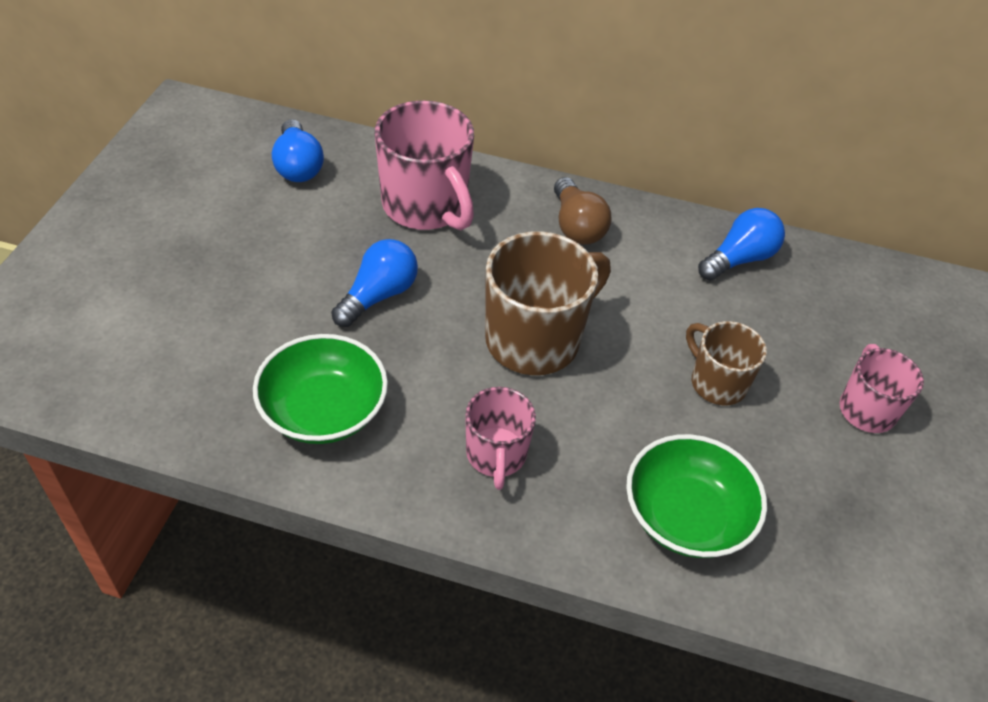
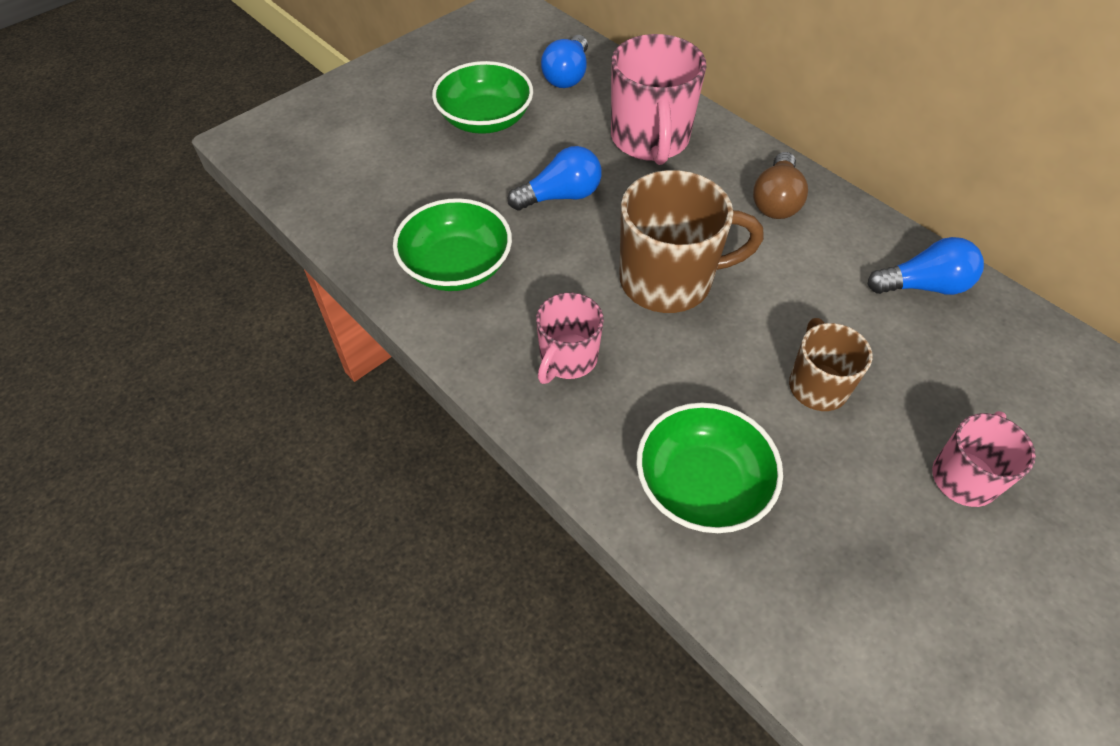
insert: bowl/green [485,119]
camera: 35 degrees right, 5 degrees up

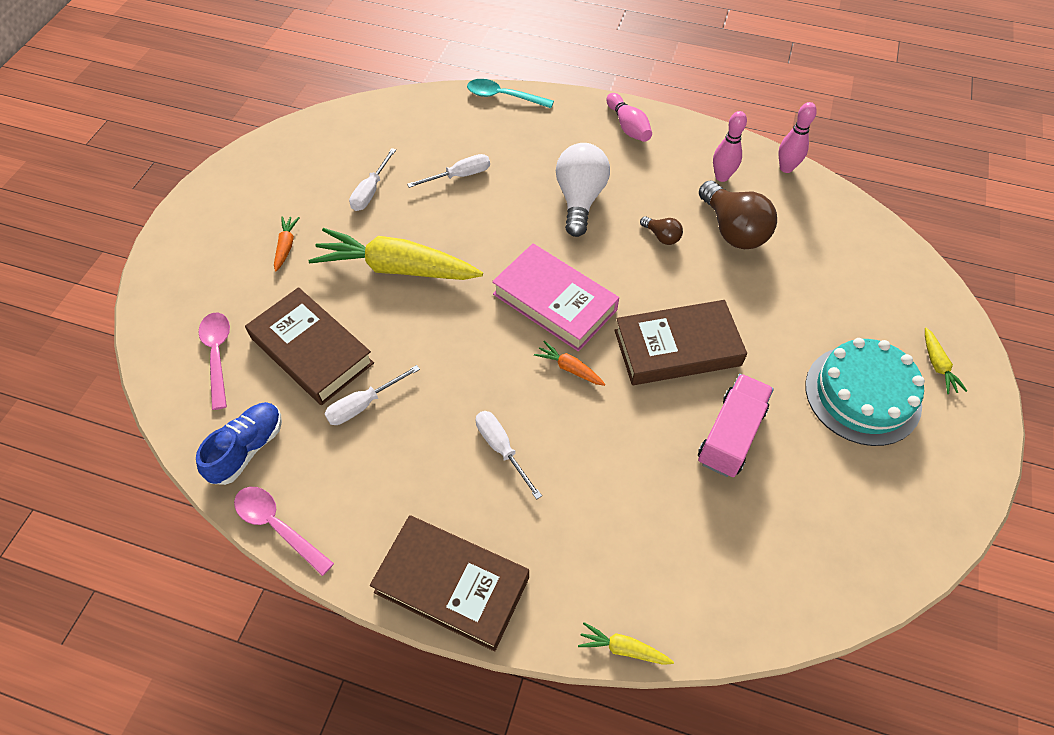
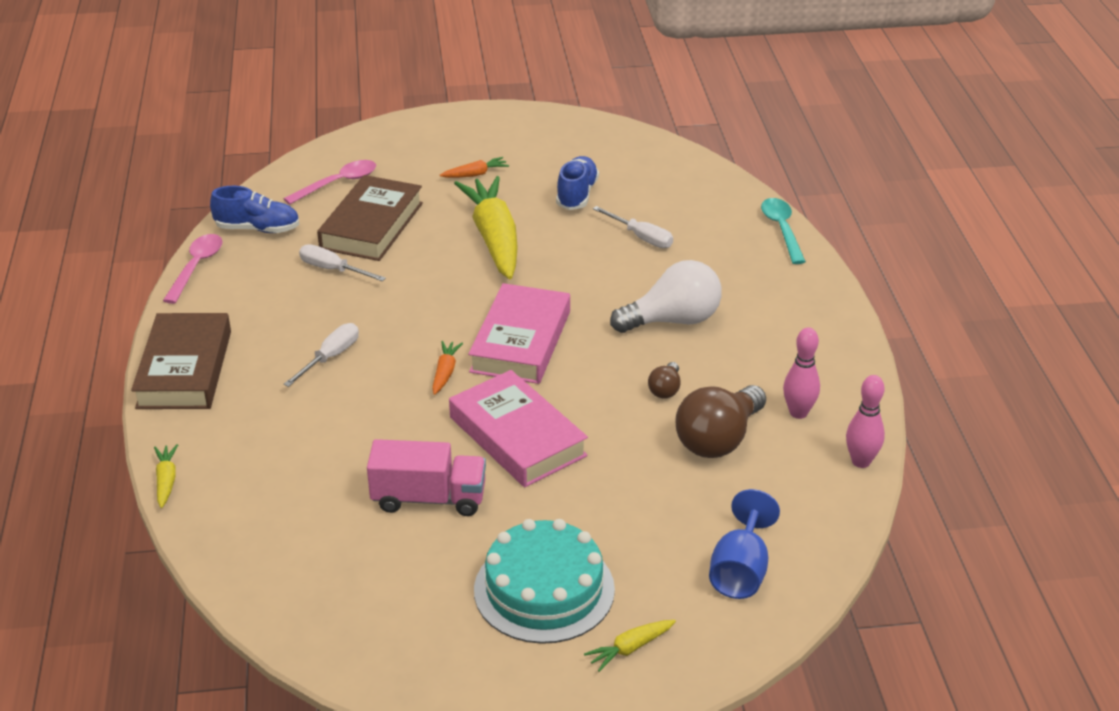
delete: bowling pin/pink [628,126]
insert: goblet/blue [740,571]
replace: screwdriver/white [371,191] to shoe/blue [577,195]
recolor: book/brown [677,348] to book/pink [517,436]
camera: 65 degrees right, 20 degrees down

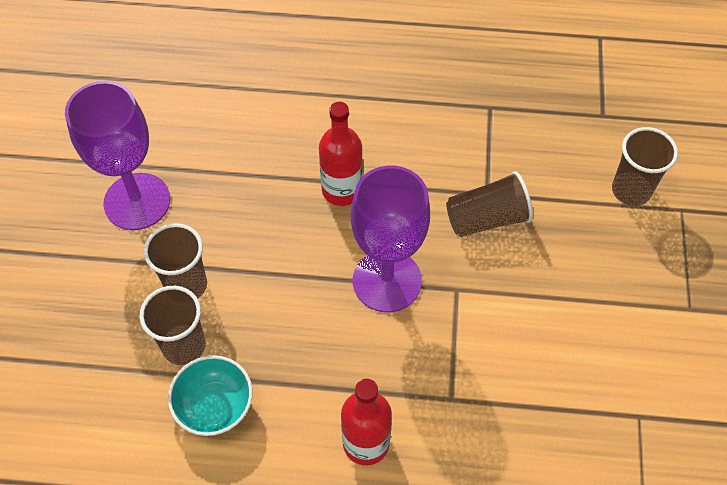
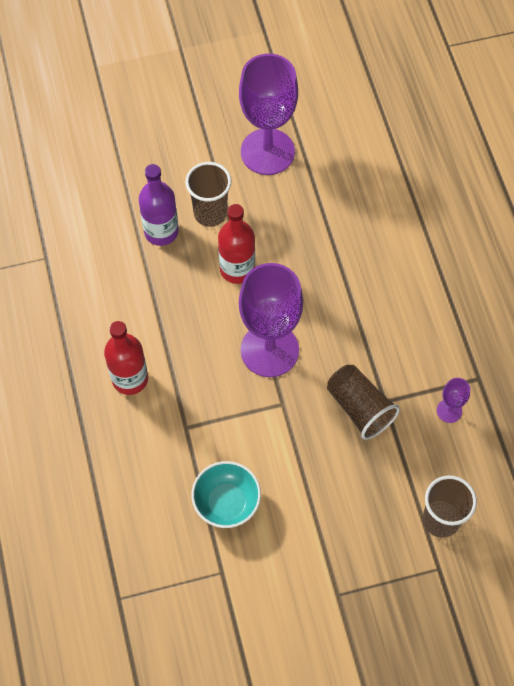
insert: goblet/purple [449,411]
move: bottle/red [342,190] to [237,269]; bowl/turquoise [214,406] to [226,502]
replace: cup/brown [184,346] to bottle/purple [161,231]
camera: 70 degrees right, 5 degrees up

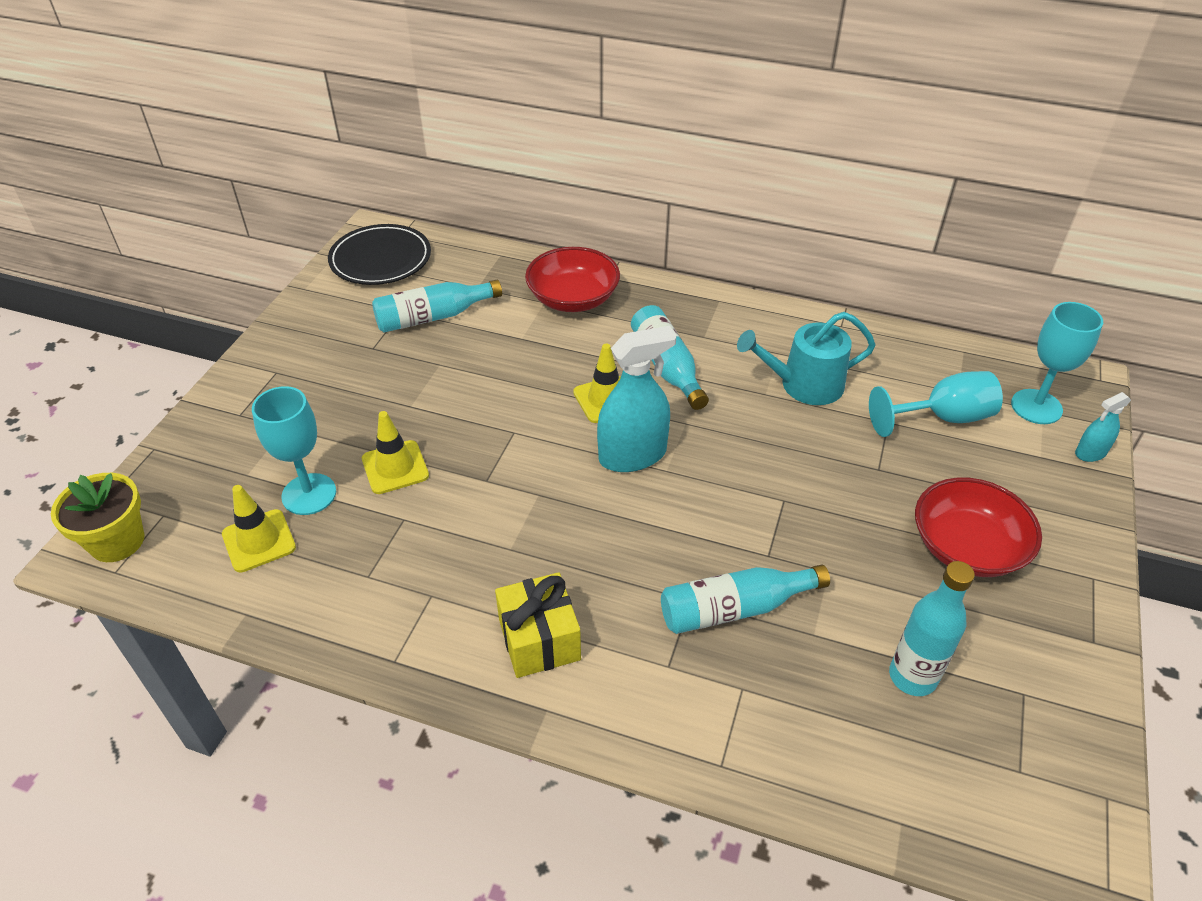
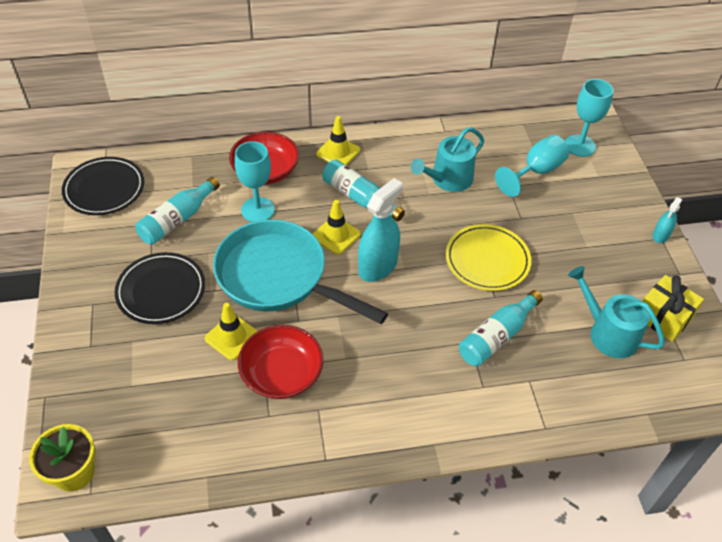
insert: pan/turquoise [278,277]; plate/yellow [487,260]; plate/black [161,291]
move: goblet/turquoise [309,494] to [258,210]; spray bottle/turquoise [1090,453] to [660,235]; bowl/red [967,547] to [282,374]; traffic cone/yellow [259,541] to [338,152]; gift/yellow [539,639] to [663,317]
replace: bottle/turquoise [912,677] to watering can/turquoise [608,333]
camera: 30 degrees left, 5 degrees up

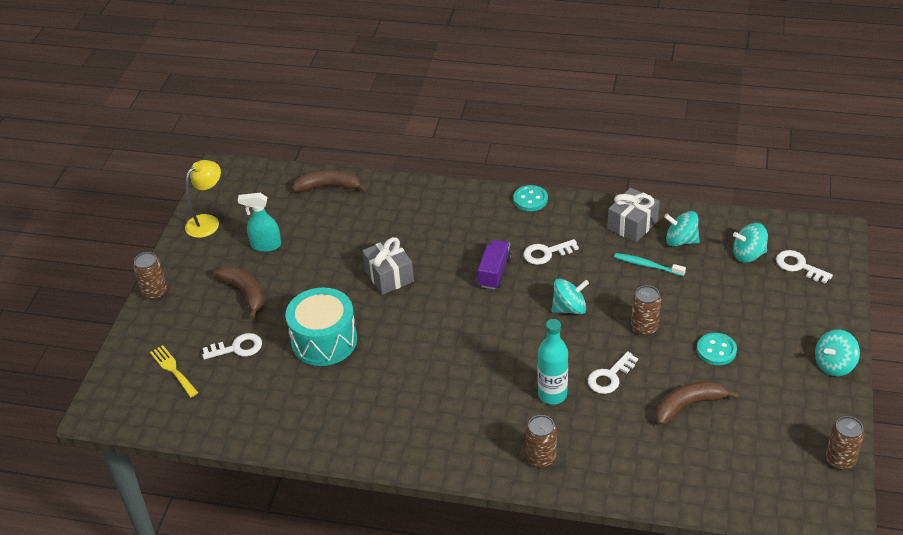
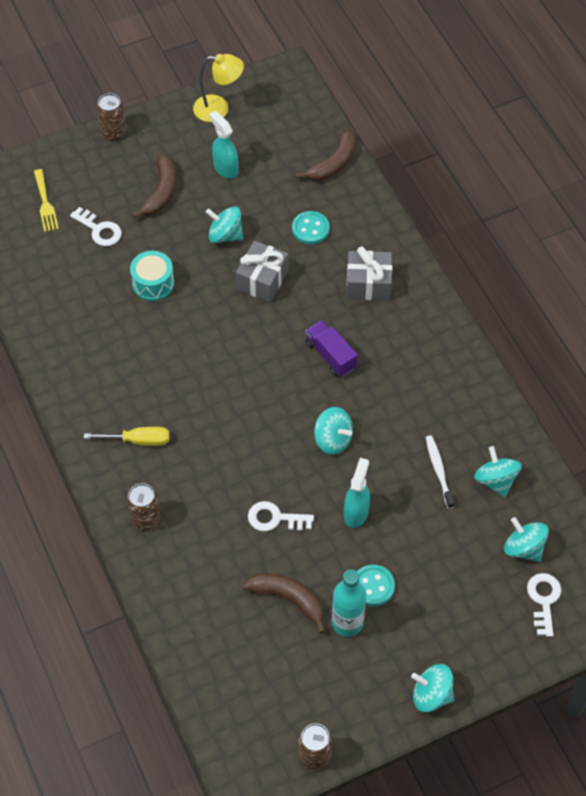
delete: key/white [546,253]
insert: spinning top/turquoise [225,235]; screwdriver/yellow [138,440]
move: button/turquoise [530,199] to [310,229]; gift/grey [632,225] to [368,284]; bottle/turquoise [552,394] to [347,622]
replace: can/brown [644,327] to spray bottle/turquoise [356,512]
recolor: toothbrush/turquoise [647,265] to toothbrush/white [438,470]
rotate: banana/brown [329,187] = [333,163] 75 degrees clockwise; truck/purple [494,272] = [330,355] 105 degrees counterclockwise; fork/yellow [173,369] = [45,203] 150 degrees clockwise
resize: drum/turquoise [324,340] = [153,283] x0.63
camera: 50 degrees right, 15 degrees up

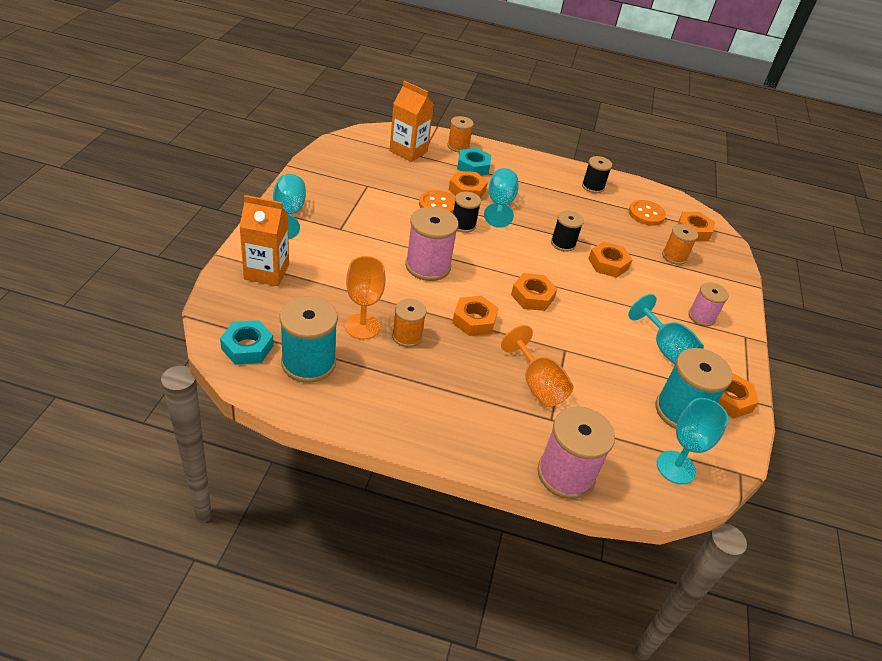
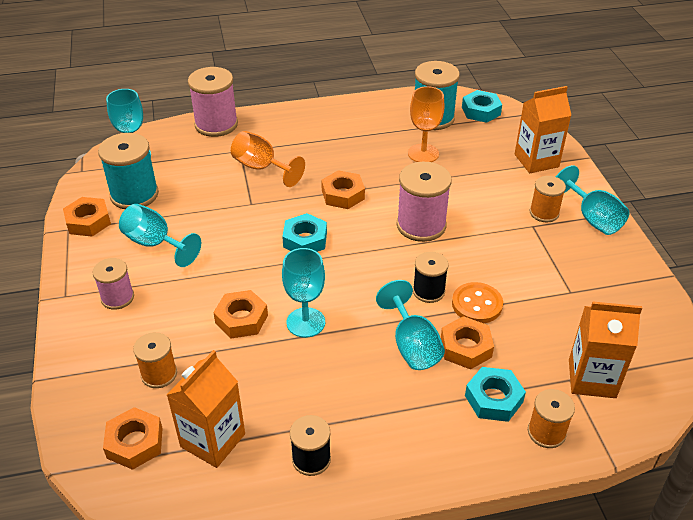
move: spool/orange [407,336] to [544,213]
replace: button/orange [646,214] to carton/orange [213,440]; spool/black [563,243] to goblet/turquoise [305,322]
recolor: nut/orange [532,296] to nut/turquoise [305,240]
camera: 160 degrees right, 0 degrees up

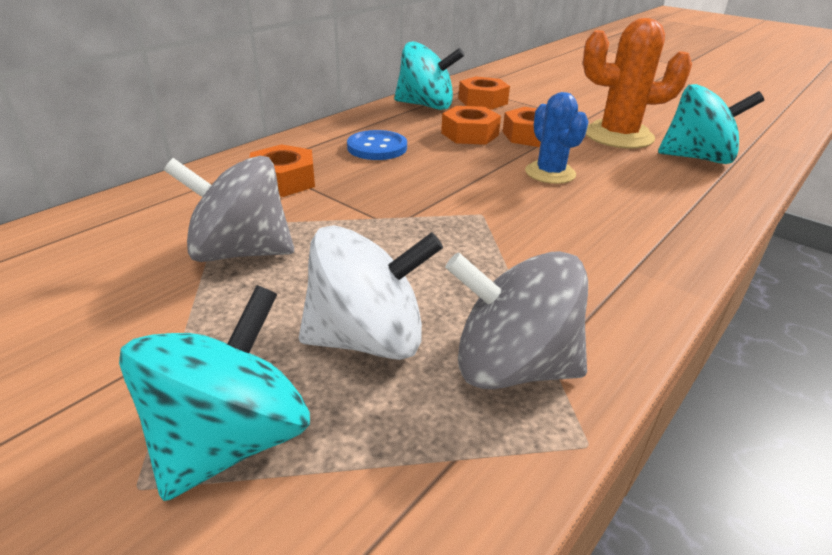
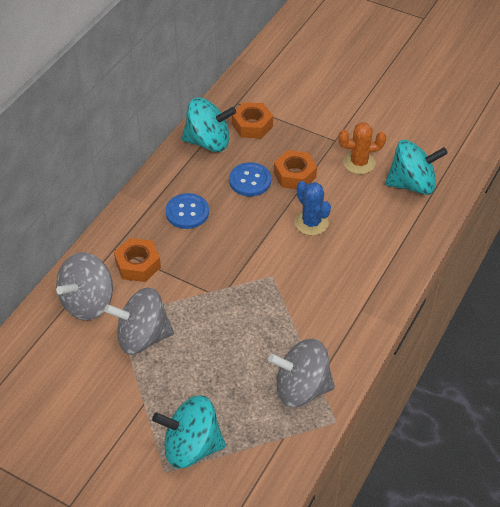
delete: spinning top/white [368,339]
insert: spinning top/grey [88,302]
replace: nut/orange [470,134] to button/blue [250,181]
rotate: spinning top/turquoise [231,440] = [191,446] 105 degrees counterclockwise
resize: cactus/orange [618,136] = [359,163] x0.64
camera: 10 degrees left, 15 degrees up

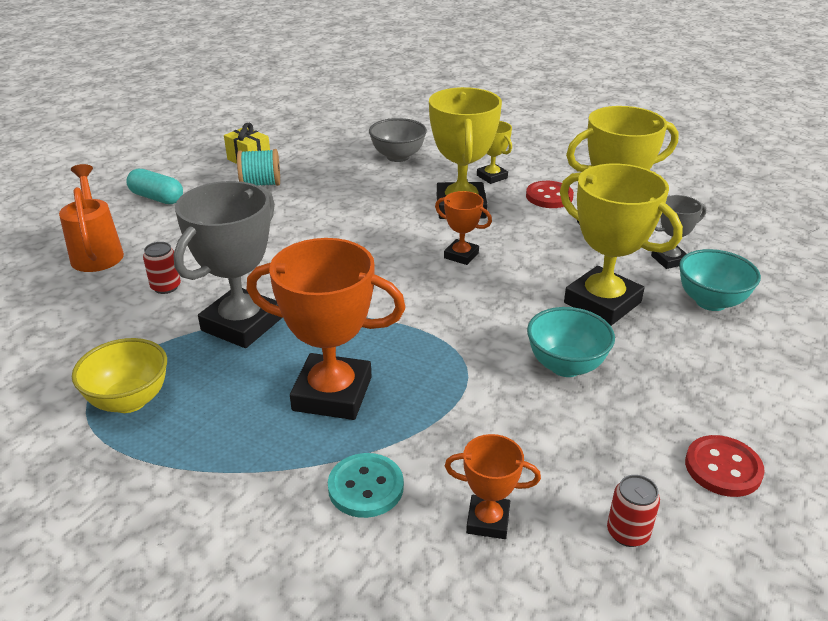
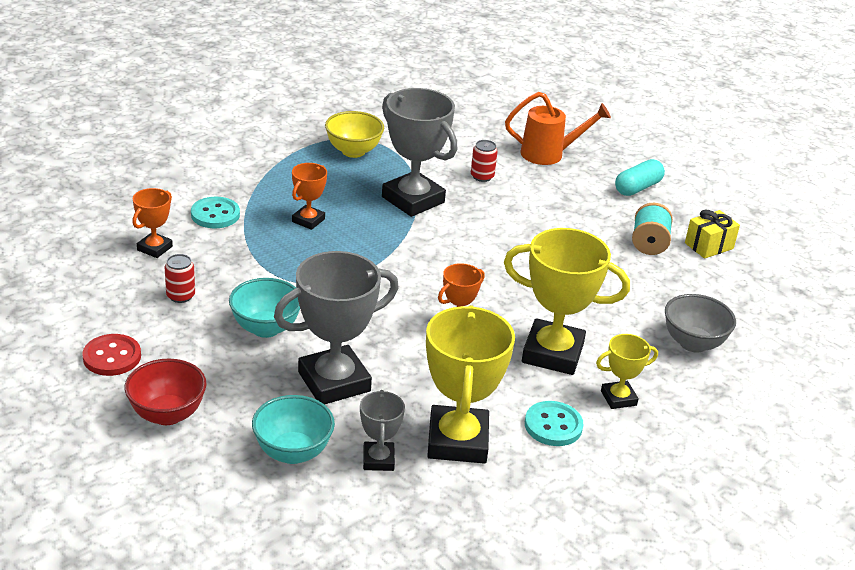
insert: bowl/red [167,414]
move: can/red [628,533] to [180,296]
recolor: trophy/yellow [602,302] to trophy/grey [334,382]; button/red [549,196] to button/turquoise [553,425]
resize: trophy/orange [332,394] = [308,220] x0.51
camera: 105 degrees right, 0 degrees up

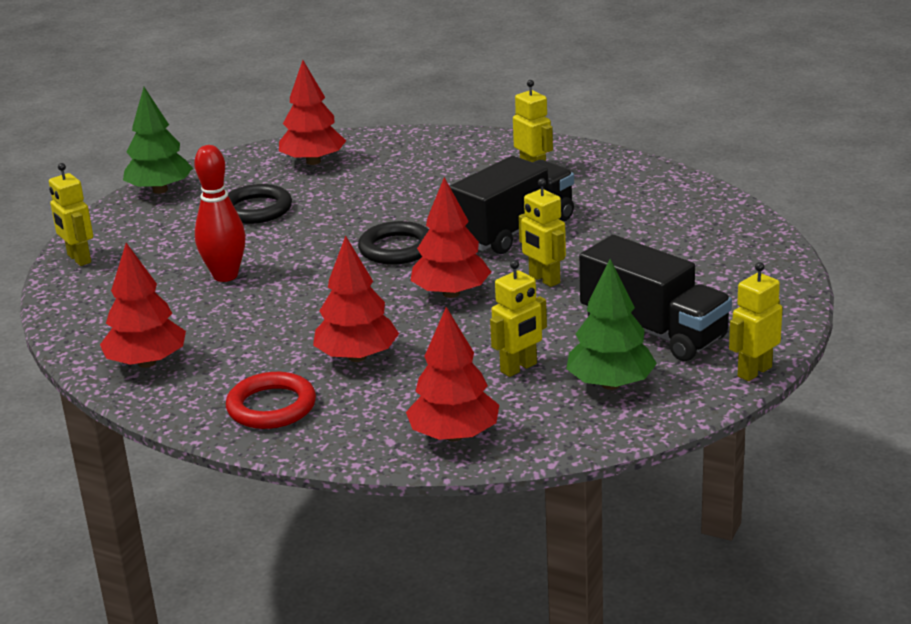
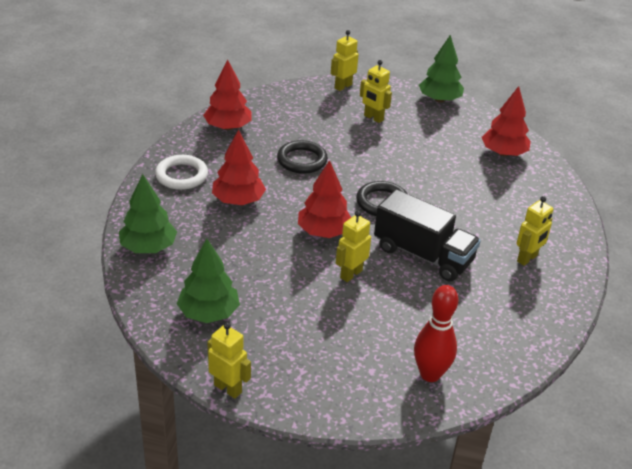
delete: truck/black [654,331]
move: bowling pin/red [225,276] to [430,374]; ring/black [256,209] to [302,160]; robot/yellow [519,368] to [373,118]
recolor: tree/red [454,435] to tree/green [148,247]; ring/red [271,406] to ring/white [181,175]
camera: 75 degrees right, 10 degrees up

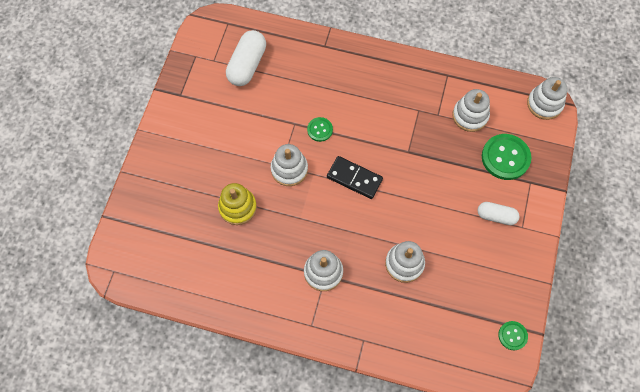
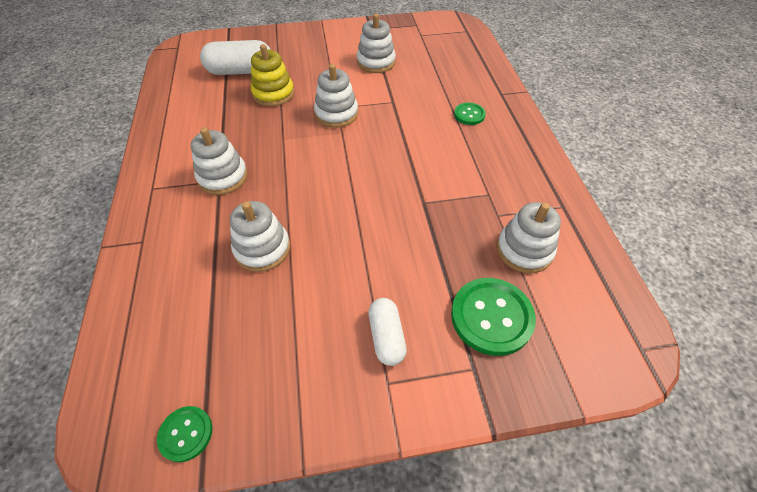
delete: domino/black [354,178]
move: capsule/white [247,65] to [241,71]; stacking toy/white [544,104] to [376,62]; button/green [320,130] to [469,115]
camera: 65 degrees right, 15 degrees down

